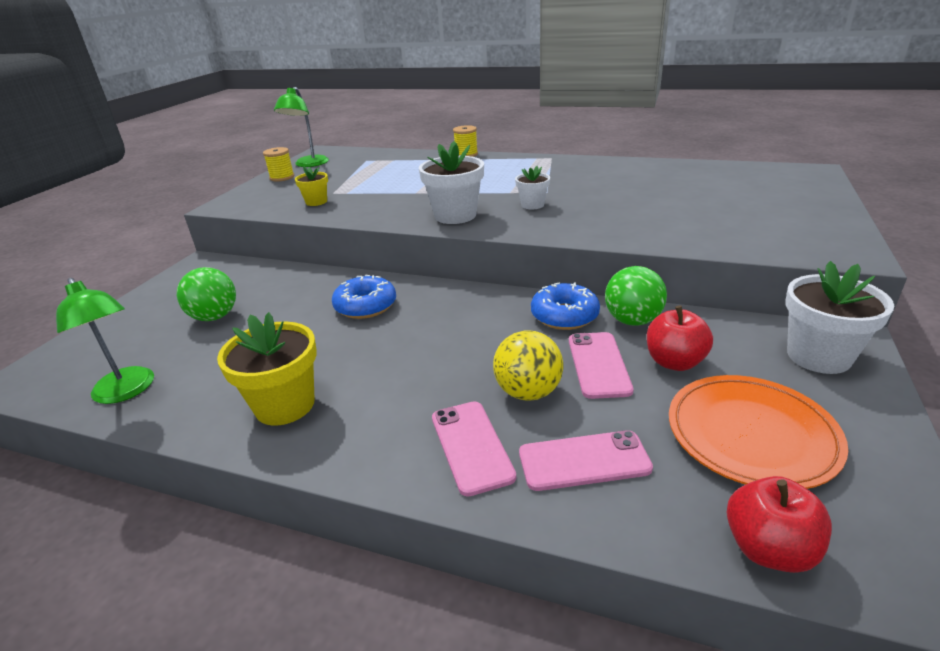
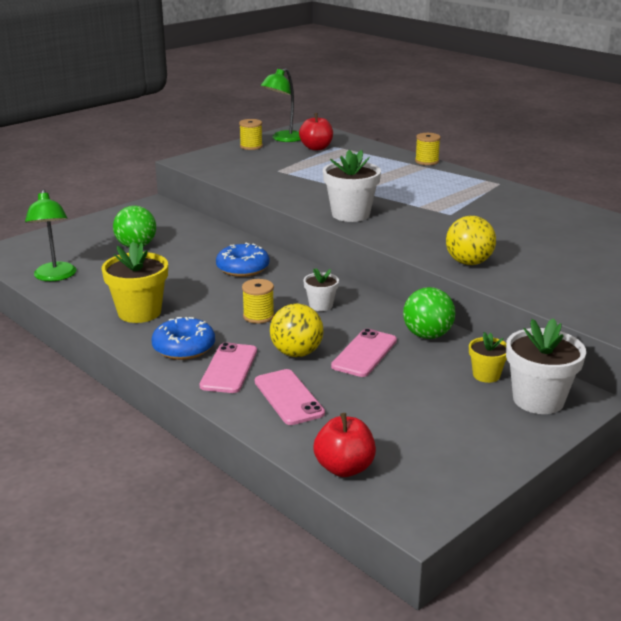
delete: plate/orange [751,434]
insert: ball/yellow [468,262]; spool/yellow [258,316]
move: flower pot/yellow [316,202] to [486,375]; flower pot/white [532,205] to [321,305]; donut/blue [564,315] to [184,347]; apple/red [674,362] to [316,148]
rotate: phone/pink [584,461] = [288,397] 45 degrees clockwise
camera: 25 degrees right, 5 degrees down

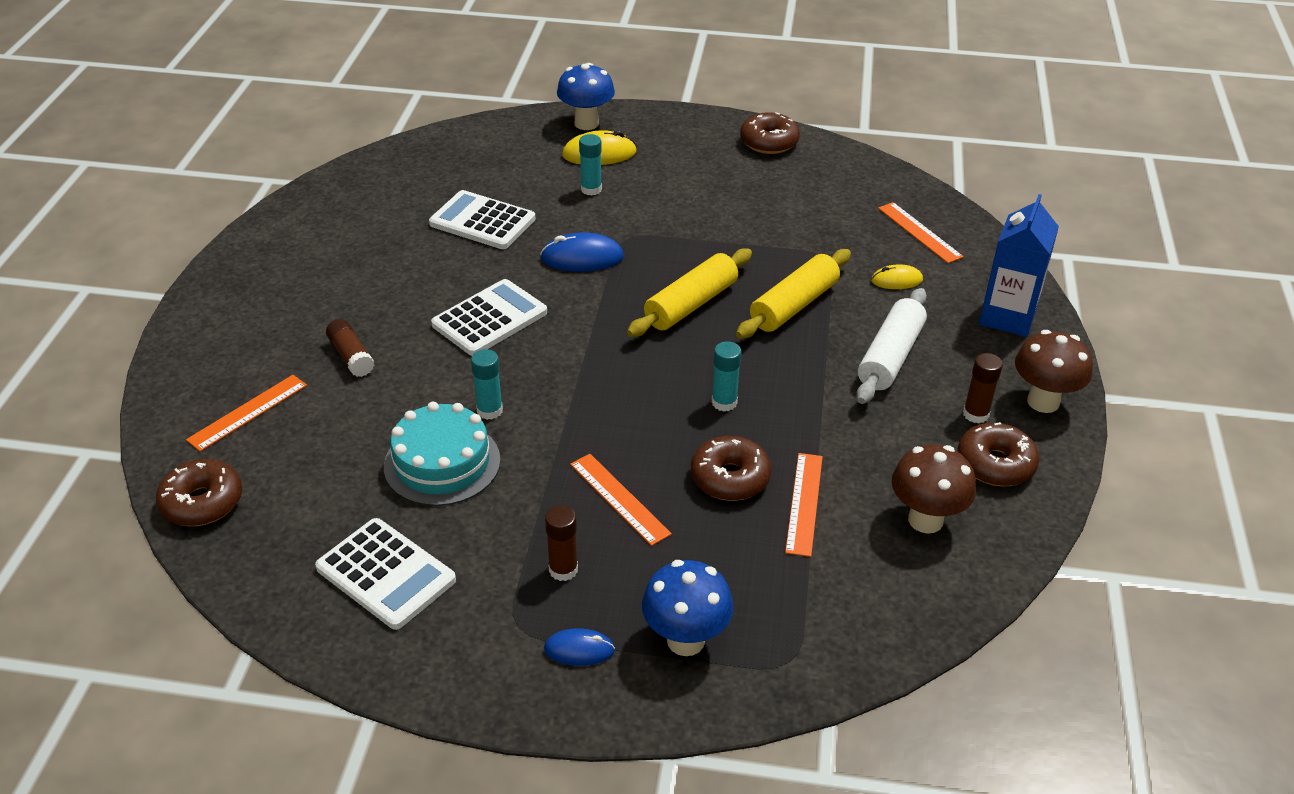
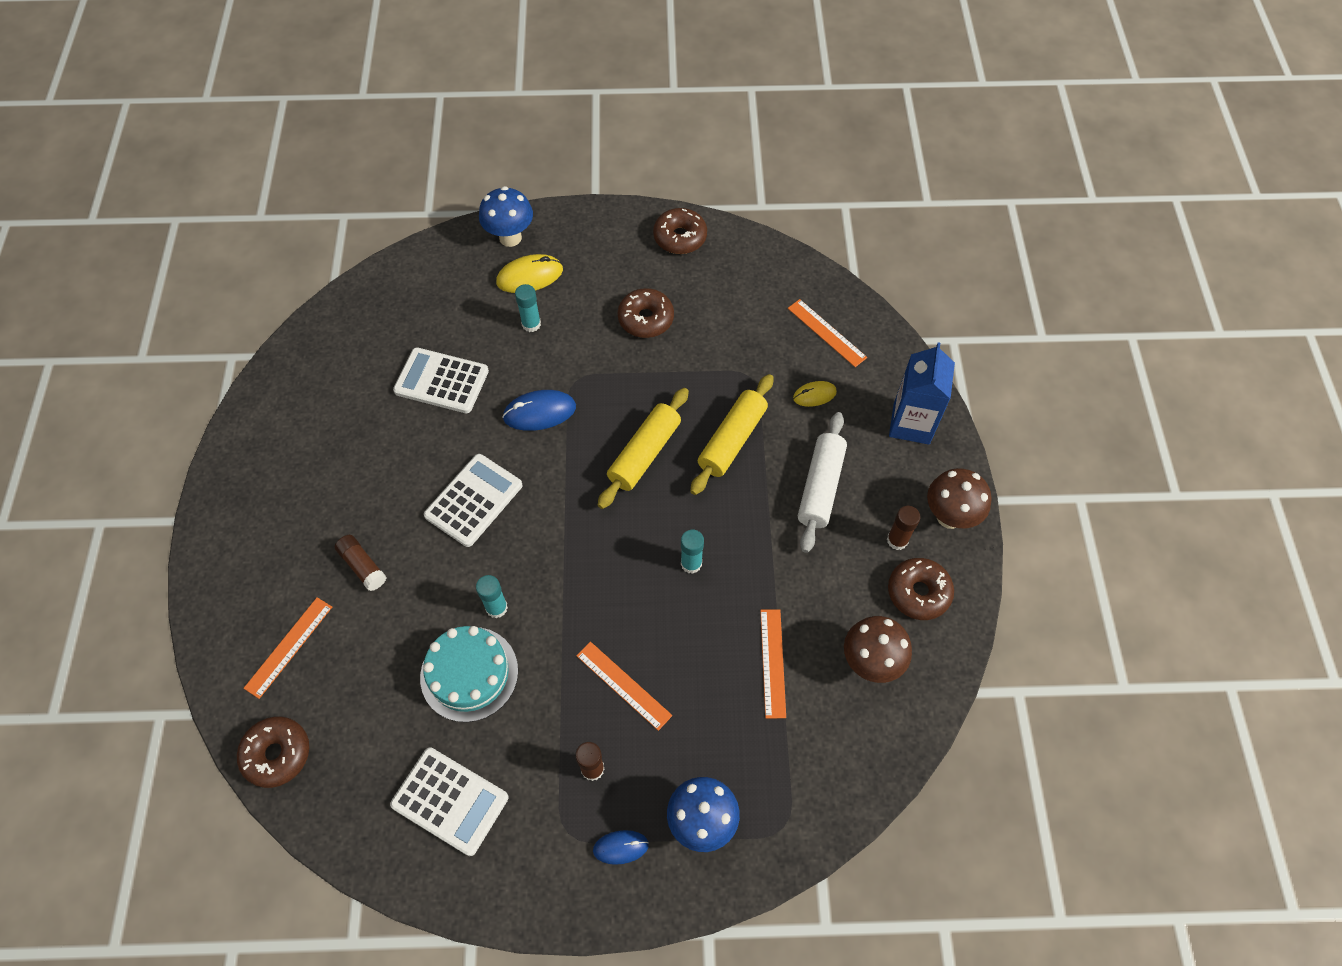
move: donut/brown [730,478] to [646,319]
camera: 10 degrees left, 20 degrees up

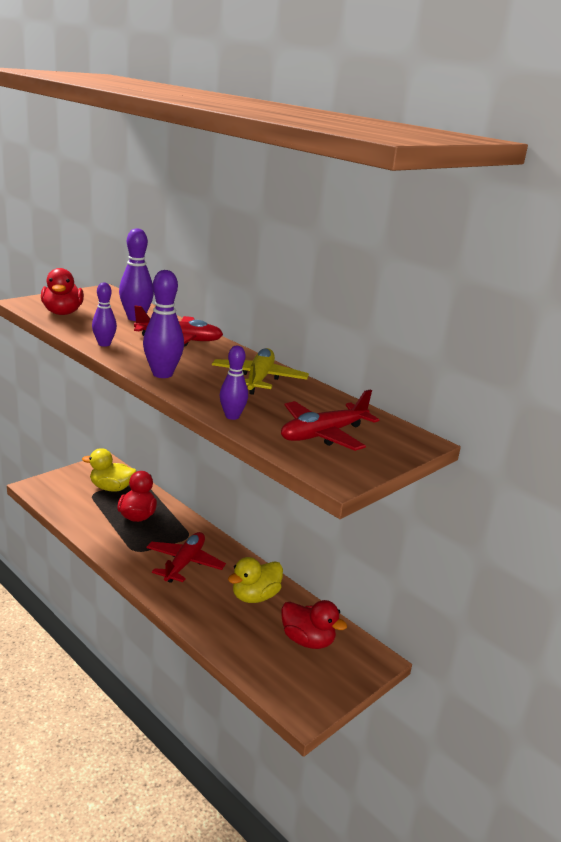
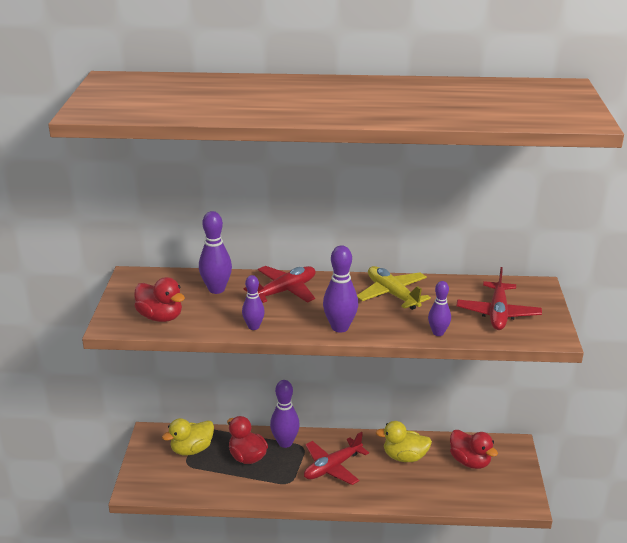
insert: bowling pin/purple [285,442]
rotate: plane/red [184,563] = [332,467] 105 degrees counterclockwise; duck/yellow [255,596] = [404,457] 90 degrees clockwise; duck/red [307,640] = [470,461] 60 degrees clockwise
camera: 40 degrees left, 5 degrees up

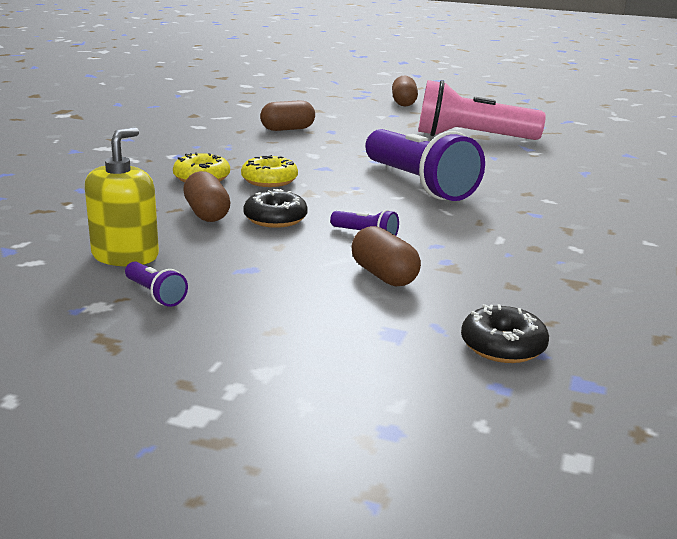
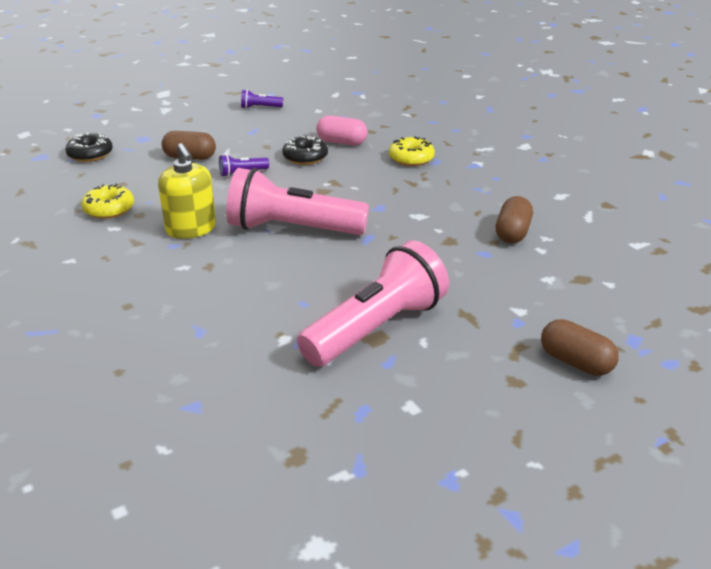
move: soap dispenser/yellow [125,256] to [191,229]; donut/yellow [269,180] to [109,209]
recolor: flashlight/purple [418,184] to flashlight/pink [292,229]; capsule/brown [207,214] to capsule/pink [342,142]
camera: 130 degrees right, 10 degrees up

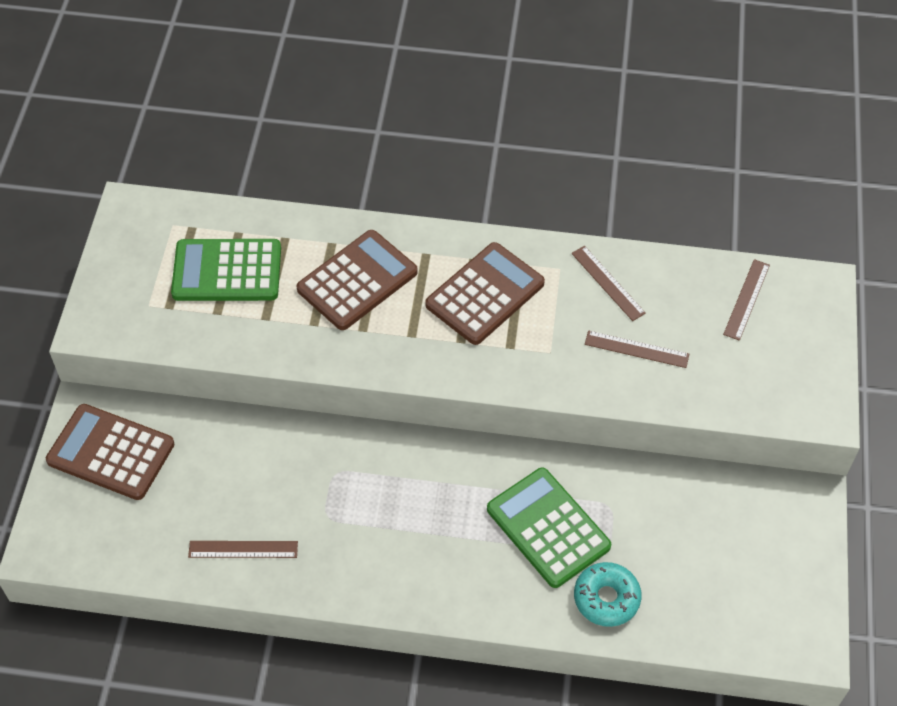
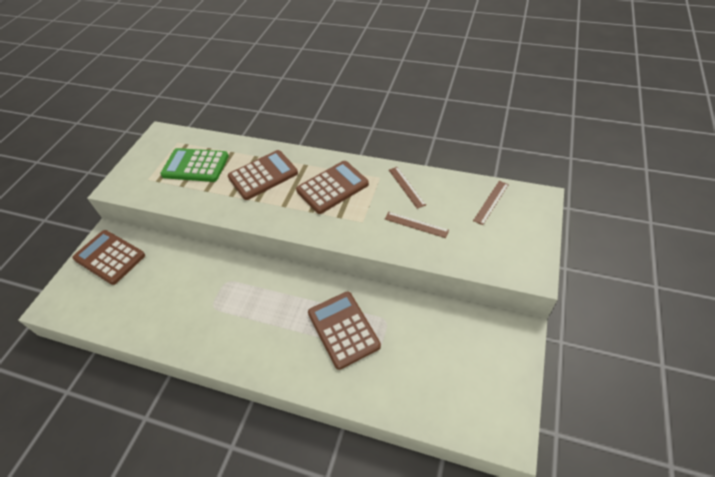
delete: ruler/brown [243,549]; donut/turquoise [606,598]
recolor: calculator/green [548,528] to calculator/brown [343,329]
camera: 15 degrees right, 5 degrees down

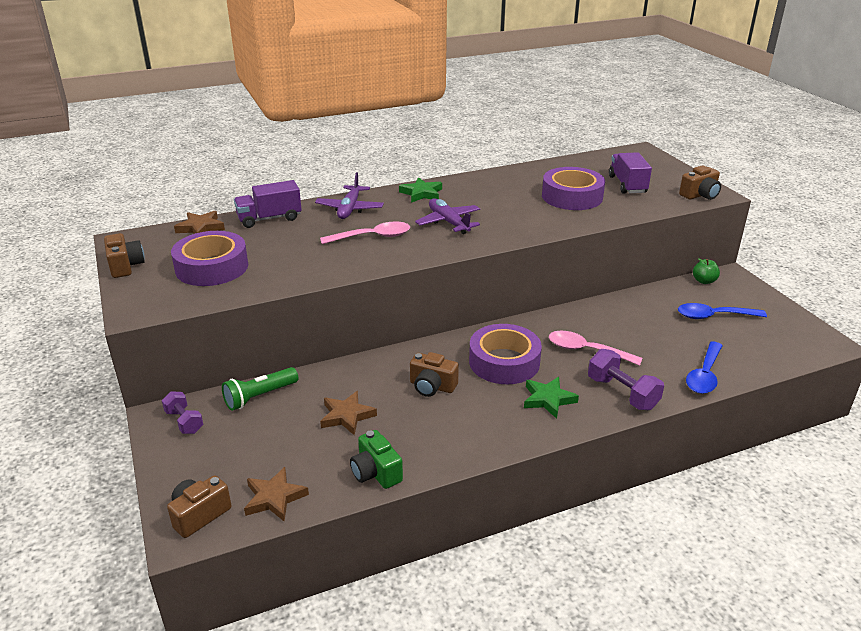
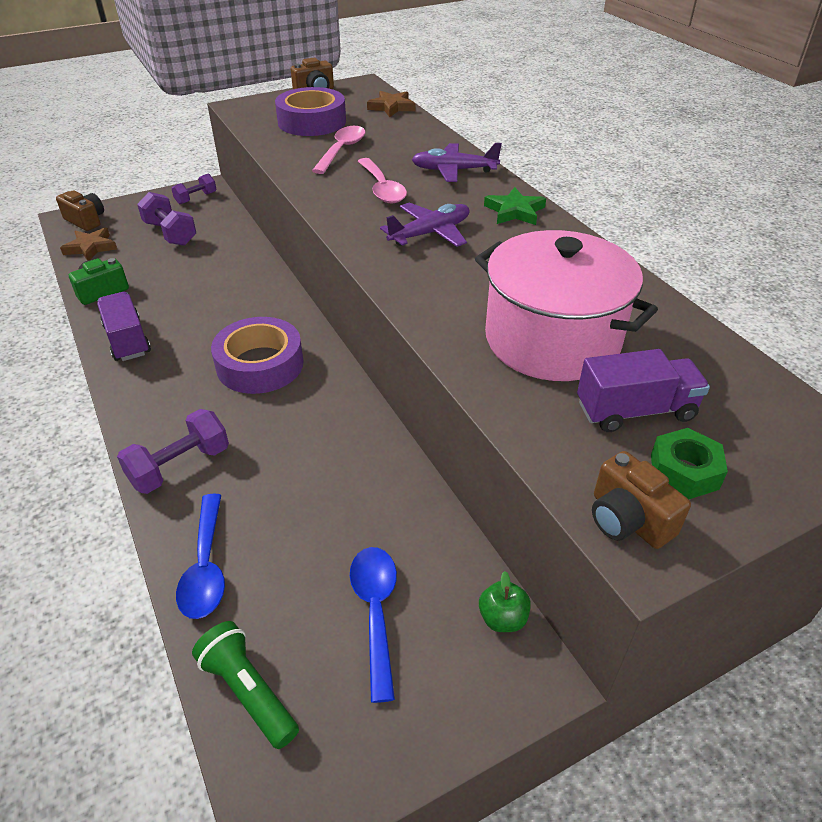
delete: camera/brown [432,386]; star/green [548,399]; star/brown [347,416]
insert: dumbbell/purple [170,233]; nut/green [684,471]
move: truck/purple [269,218] to [127,340]; spoon/pink [587,350] to [342,150]; flashlight/green [259,396] to [249,691]
replace: tape/purple [572,196] to pot/pink [552,340]
rotate: spoon/blue [704,375] = [206,566] 120 degrees counterclockwise
camera: 85 degrees right, 10 degrees up

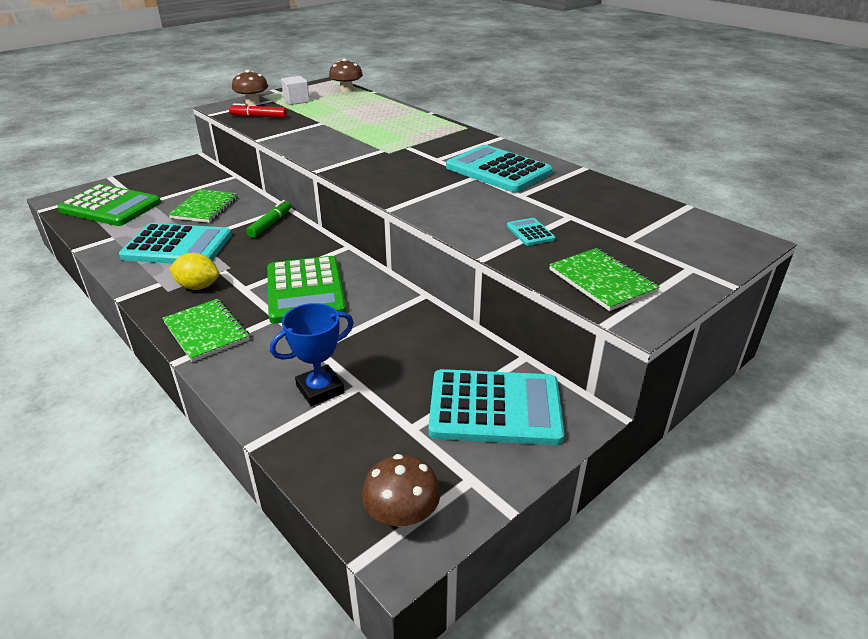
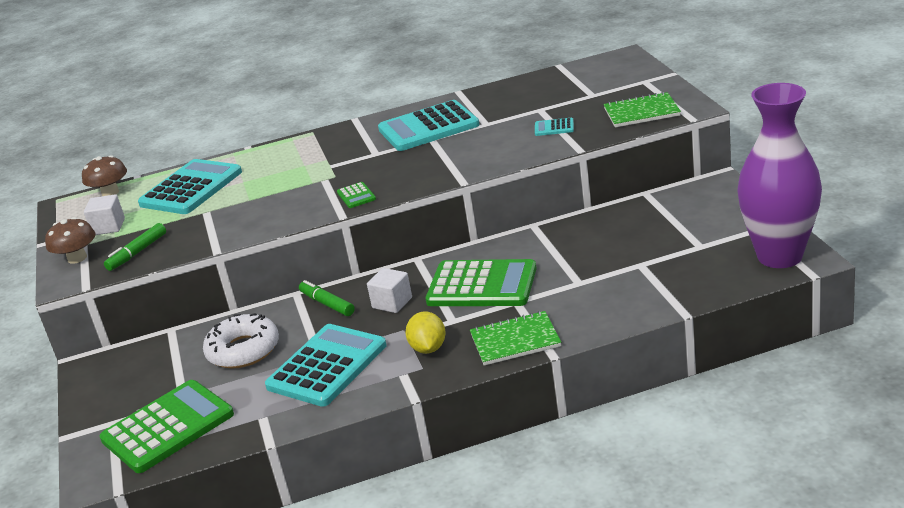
delete: trophy/blue [320,389]
insert: calculator/green [356,196]; cube/white [392,303]
move: calculator/turquoise [495,408] to [191,188]
replace: notebook/green [205,208] to donut/white [243,350]; mushroom/brown [402,514] to vase/purple [779,256]
recolor: marker/red [259,117] to marker/green [137,252]
rotate: lemon/yellow [198,286] = [428,348] 45 degrees counterclockwise
camera: 60 degrees left, 5 degrees down

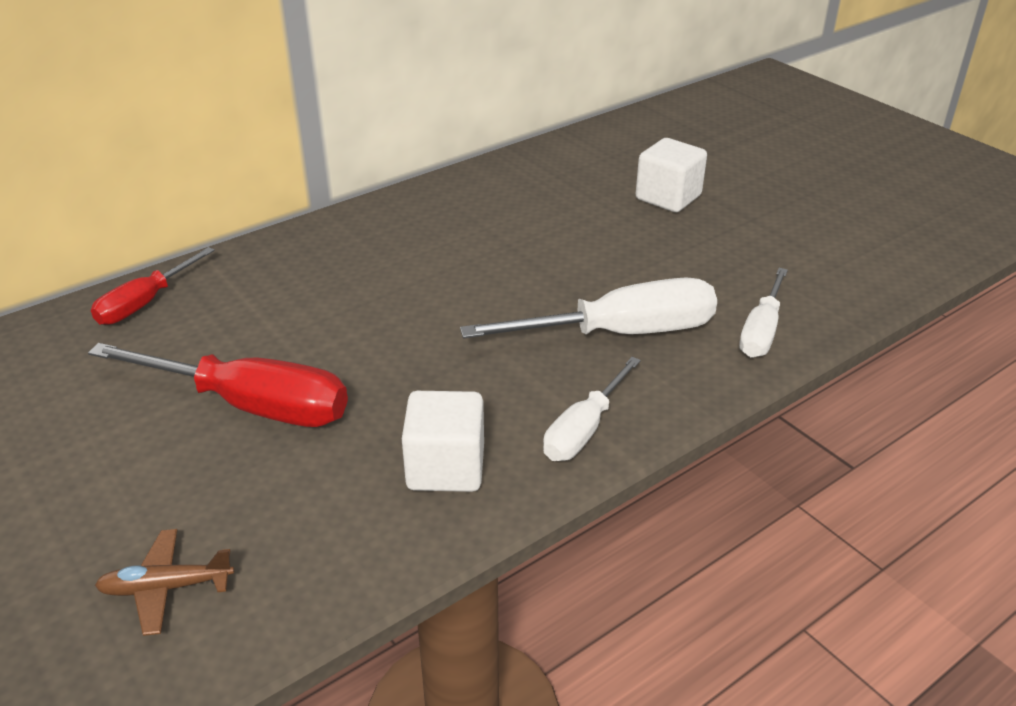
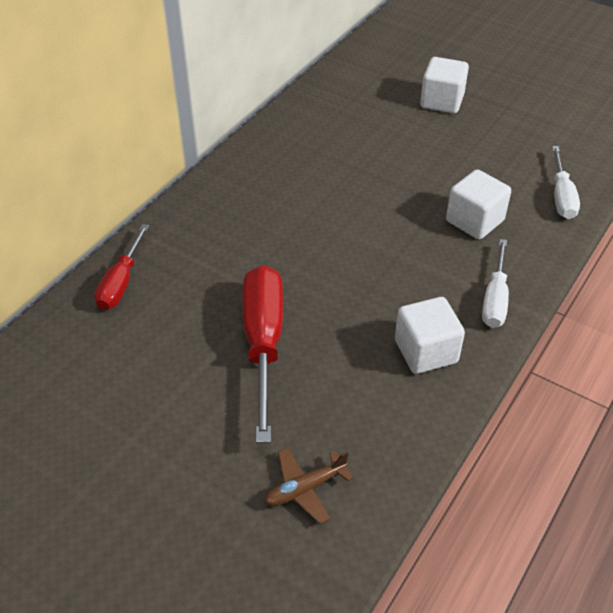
replace: screwdriver/white [620,333] to cube/white [474,221]
rotate: screwdriver/red [250,405] = [263,343] 90 degrees counterclockwise
camera: 20 degrees left, 10 degrees up

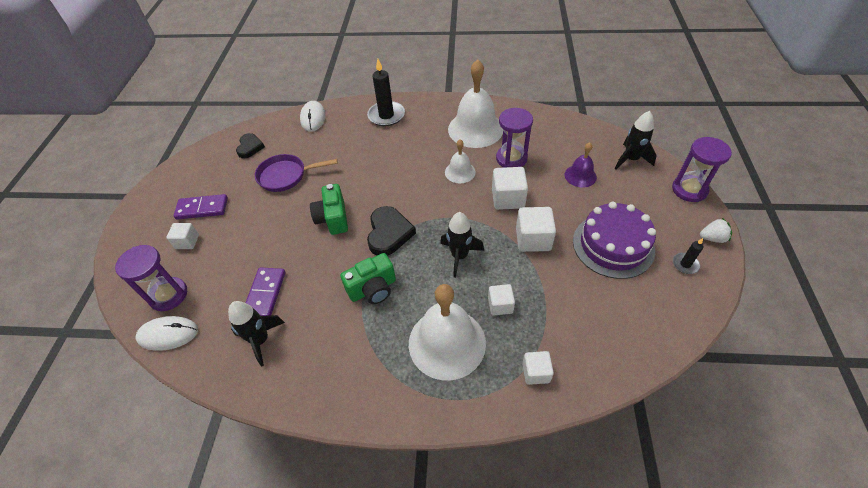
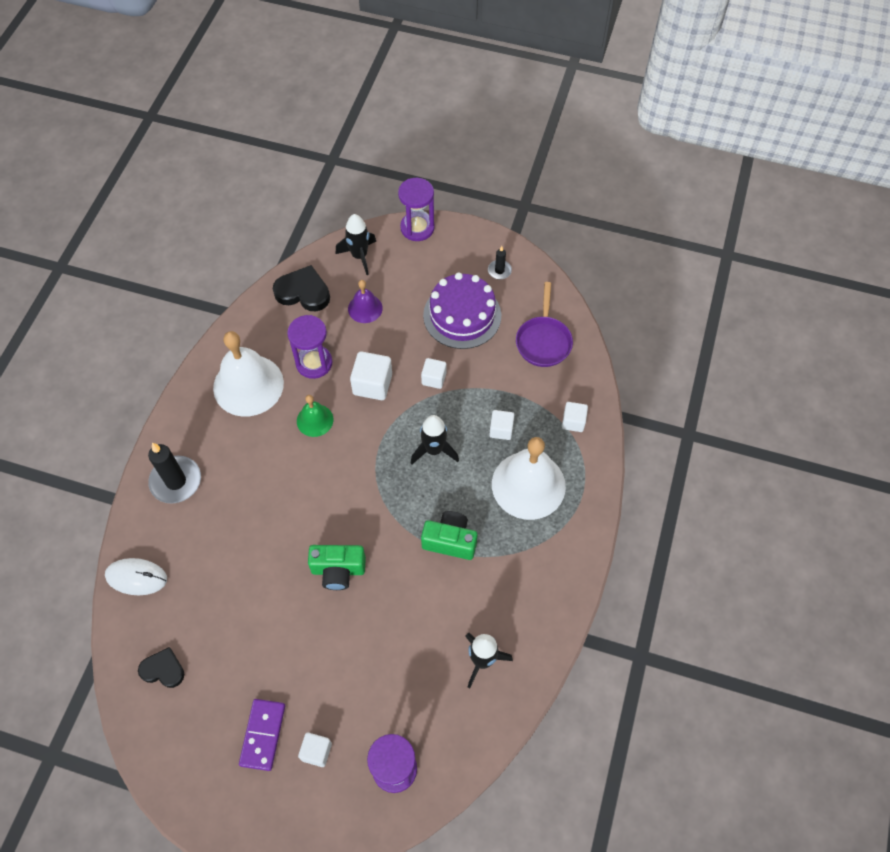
delete: strawberry/white [712,238]; domino/purple [265,294]; mouse/white [168,334]
move: pan/purple [286,176] to [543,341]; heart/black [389,233] to [303,292]
recolor: bell/white [460,172] to bell/green [315,420]
rotate: camera/green [373,289] = [450,541] 60 degrees counterclockwise
resize: cube/white [533,239] = [434,378] x0.63
camera: 80 degrees left, 10 degrees up

